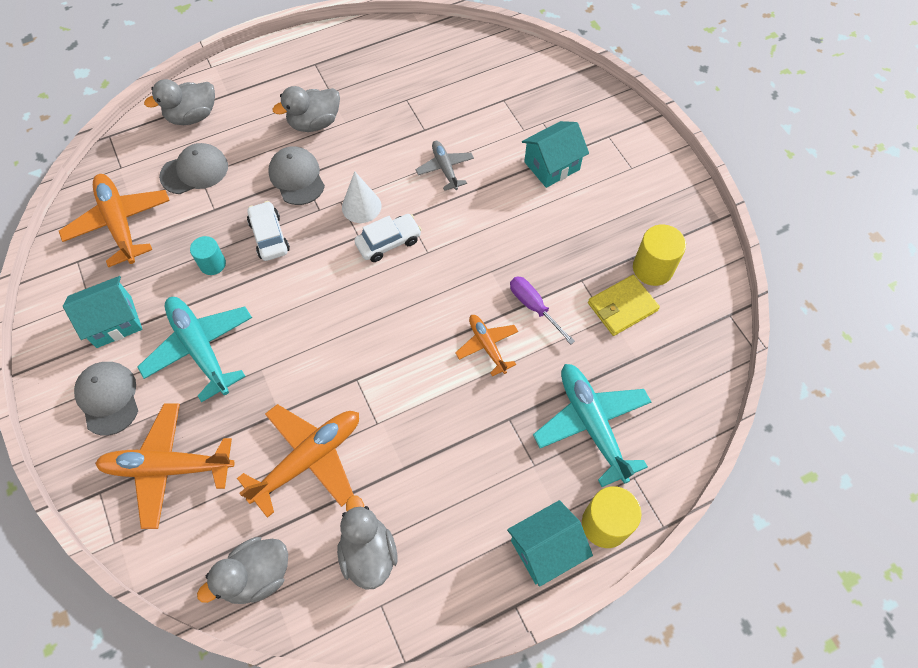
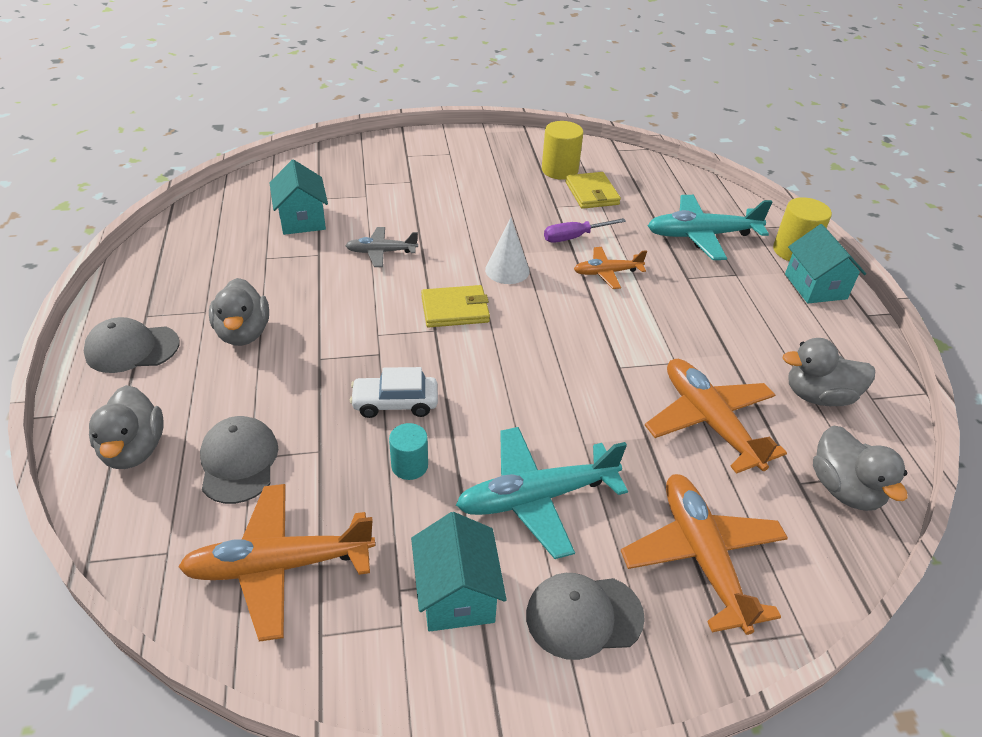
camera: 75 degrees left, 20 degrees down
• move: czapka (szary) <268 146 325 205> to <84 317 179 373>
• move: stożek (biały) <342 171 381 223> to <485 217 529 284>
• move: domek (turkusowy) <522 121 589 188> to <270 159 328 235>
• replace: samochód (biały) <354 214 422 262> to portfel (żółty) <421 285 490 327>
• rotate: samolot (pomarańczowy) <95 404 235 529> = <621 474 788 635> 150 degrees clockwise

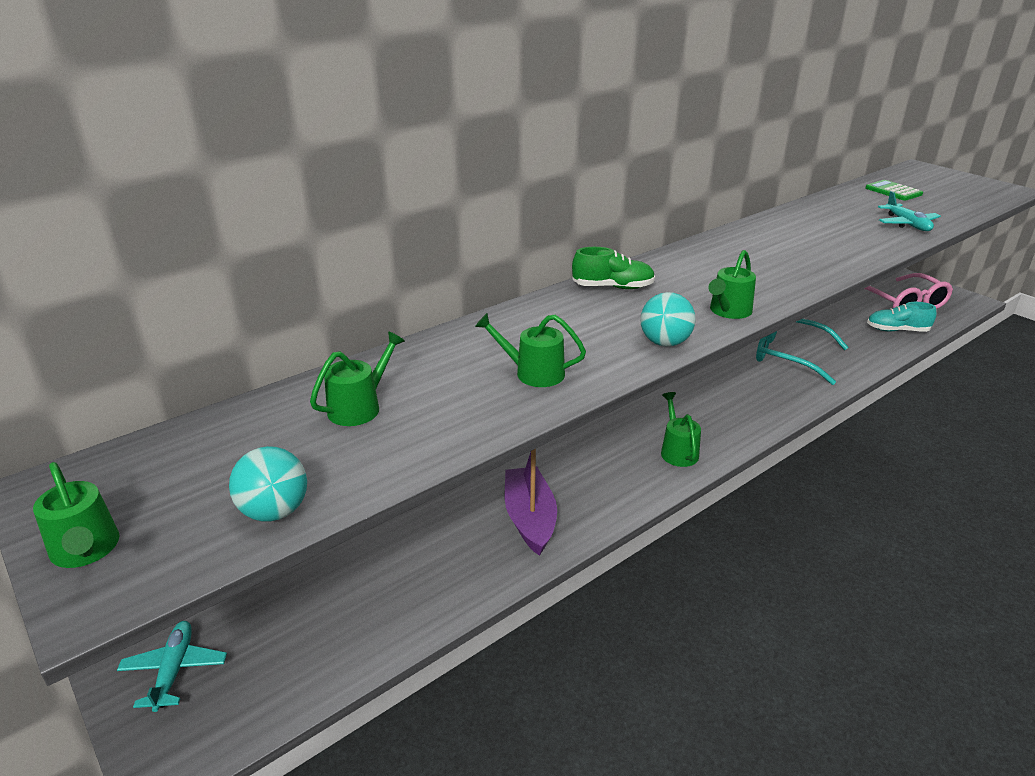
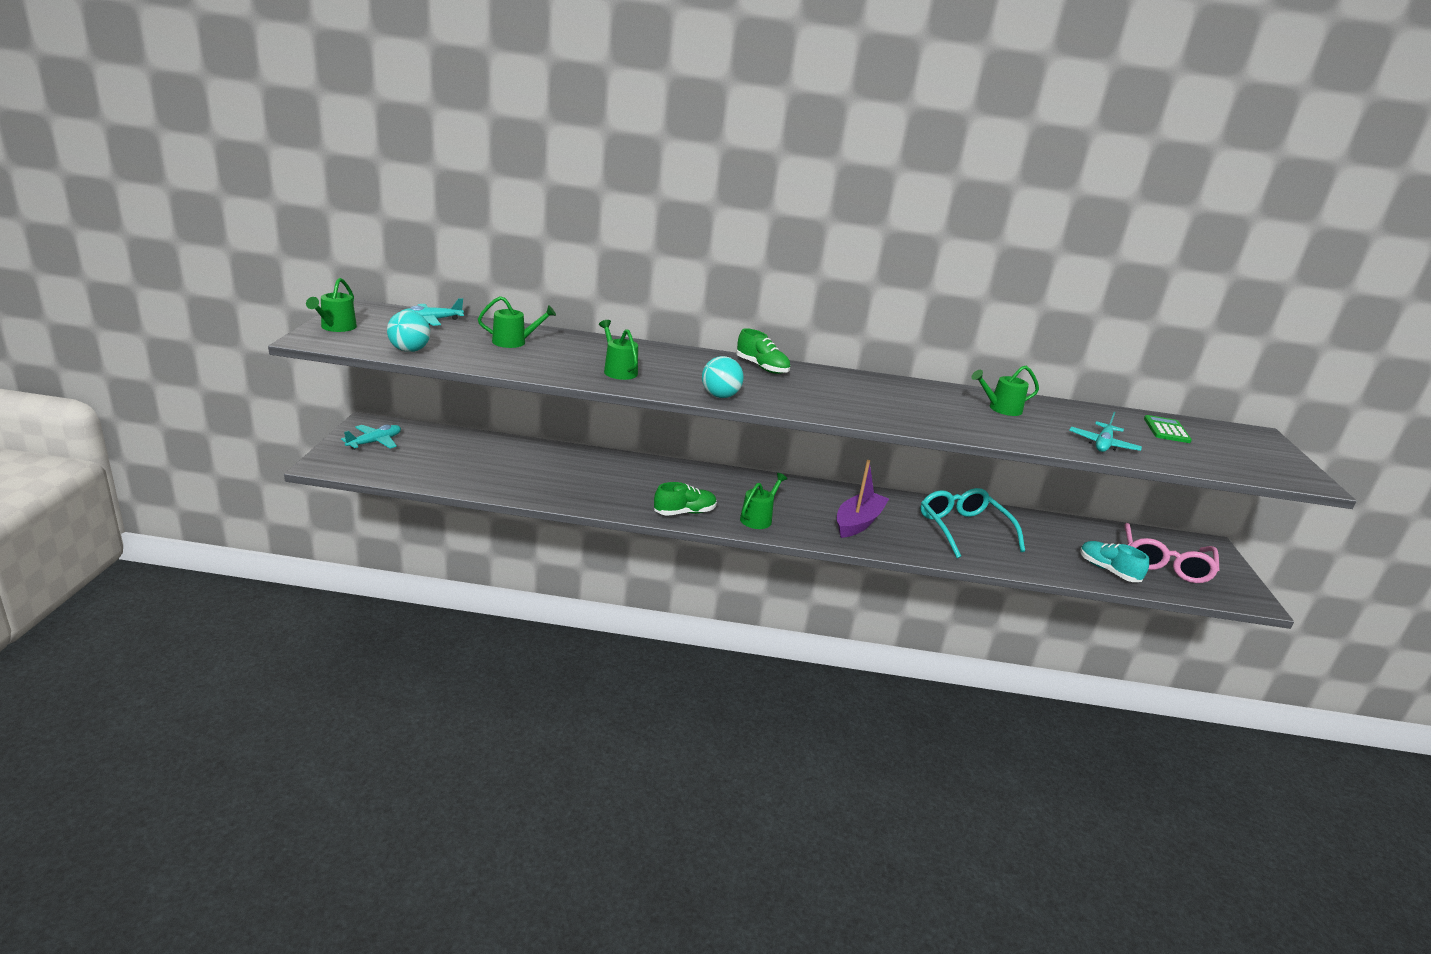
camera: 40 degrees right, 5 degrees down
• insert: samolot (turkusowy) <400 298 464 326>
• insert: but (zielony) <654 482 717 516>
• move: łódka (fioletowy) <505 449 557 556> to <837 460 889 538>
• move: konewka (zielony) <708 250 756 319> to <971 366 1039 416>

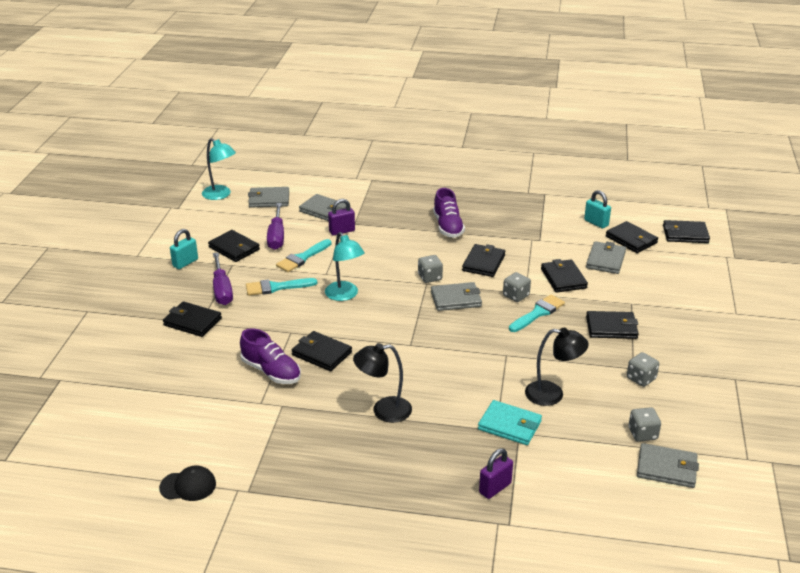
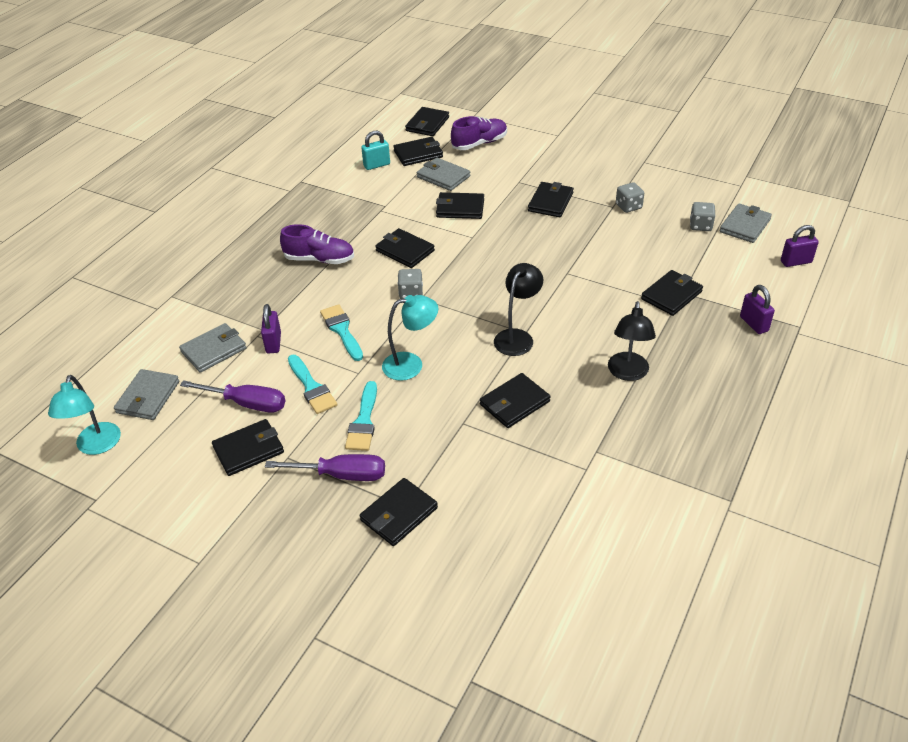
camera: 70 degrees left, 10 degrees up
• delete: czapka (czarny) <159 465 216 501>
• delete: kłódka (turkusowy) <170 229 198 269>
• delete: portfel (szary) <431 282 482 311>
• delete: kostka do gry (szary) <503 272 531 302>
• insert: kłódka (fioletowy) <781 225 819 267>
• move: but (fioletowy) <240 328 301 384> to <451 116 507 150>
• move: pędzel (turkusowy) <509 294 565 332> to <320 304 363 361>
• move: lampka (czarny) <525 328 589 406> to <494 263 543 356>
• recolor: portfel (turkusowy) <478 400 542 445> to portfel (czarny) <641 270 703 316>
• rotate: lampka (turkusowy) <202 138 236 200> = <48 375 121 455> 120 degrees clockwise

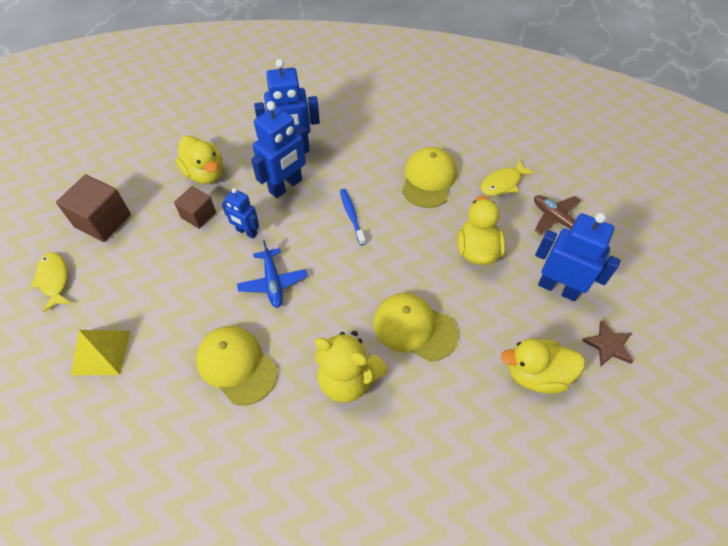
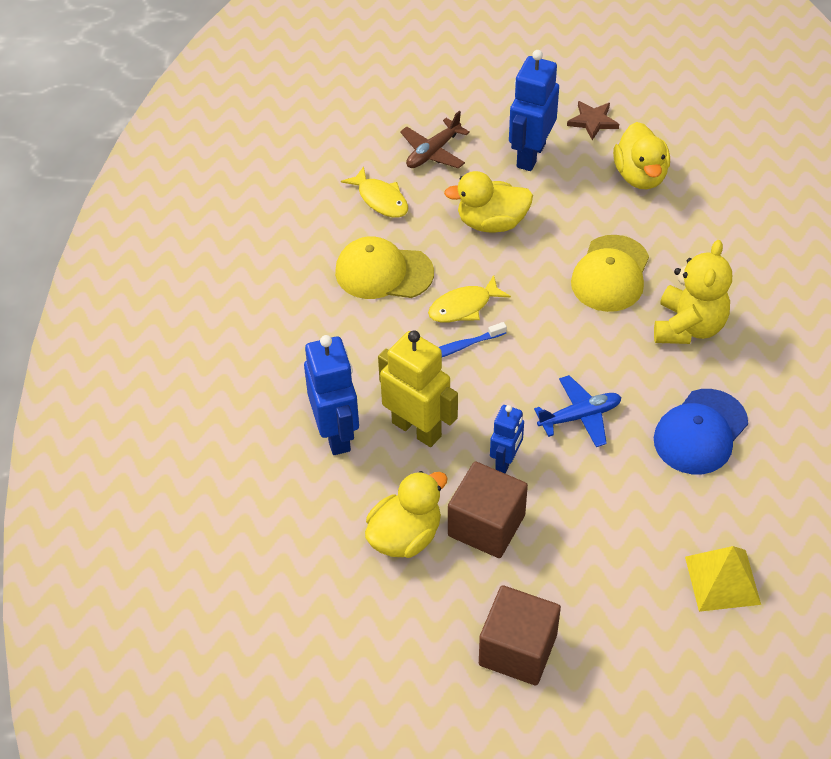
camera: 95 degrees left, 5 degrees down
• move: ryba (żółty) <30 252 71 313> to <428 275 511 323>
• recolor: czapka (żółty) <196 326 277 406> to czapka (niebieski) <654 389 748 474>
• recolor: robot (niebieski) <251 101 310 198> to robot (żółty) <378 330 458 447>
• resize: sześcian (brązowy) <174 186 216 229> = <448 461 528 558> x1.58

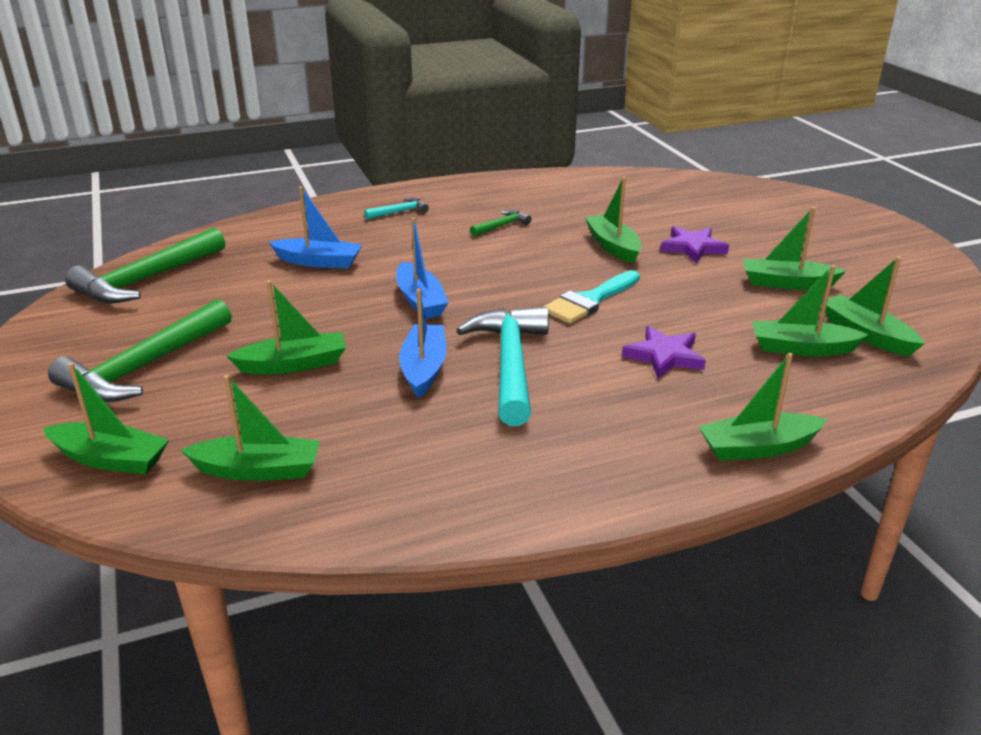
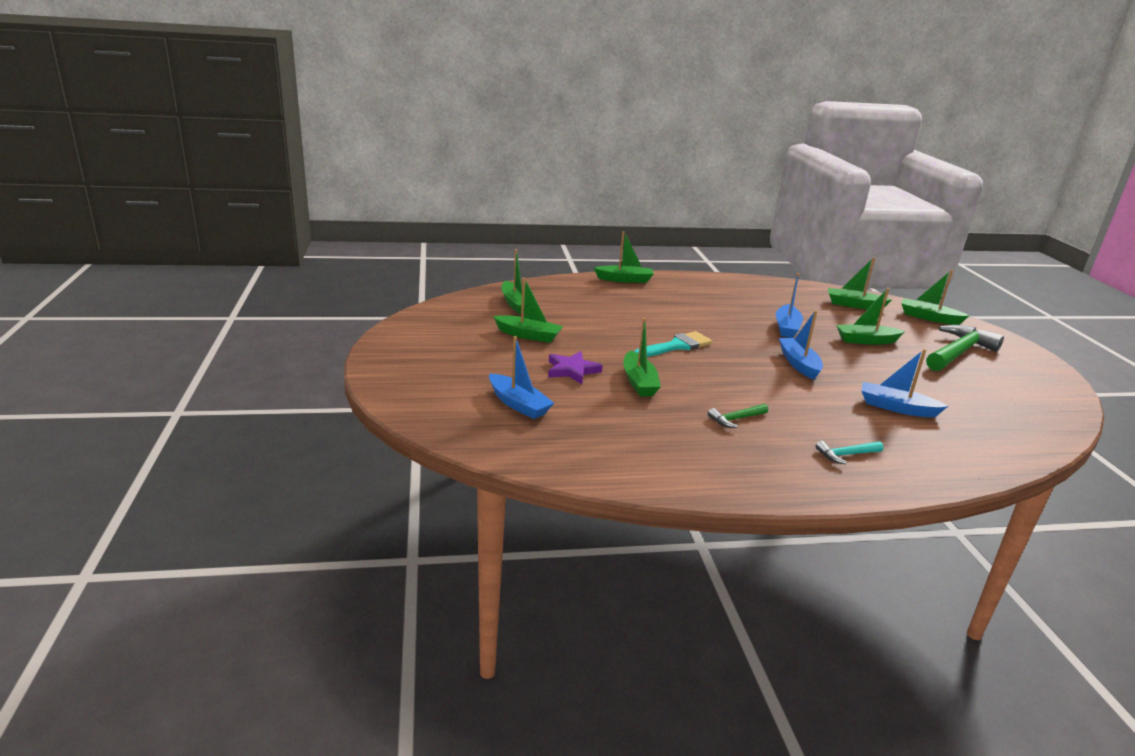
camera: 170 degrees left, 5 degrees down
• delete: młotek (zielony) <65 228 225 303>
• delete: młotek (turkusowy) <457 307 549 426>
• delete: gwiazda (fioletowy) <622 326 706 379>
• delete: łódka (zielony) <752 265 869 356>
• insert: łódka (niebieski) <489 336 554 419>

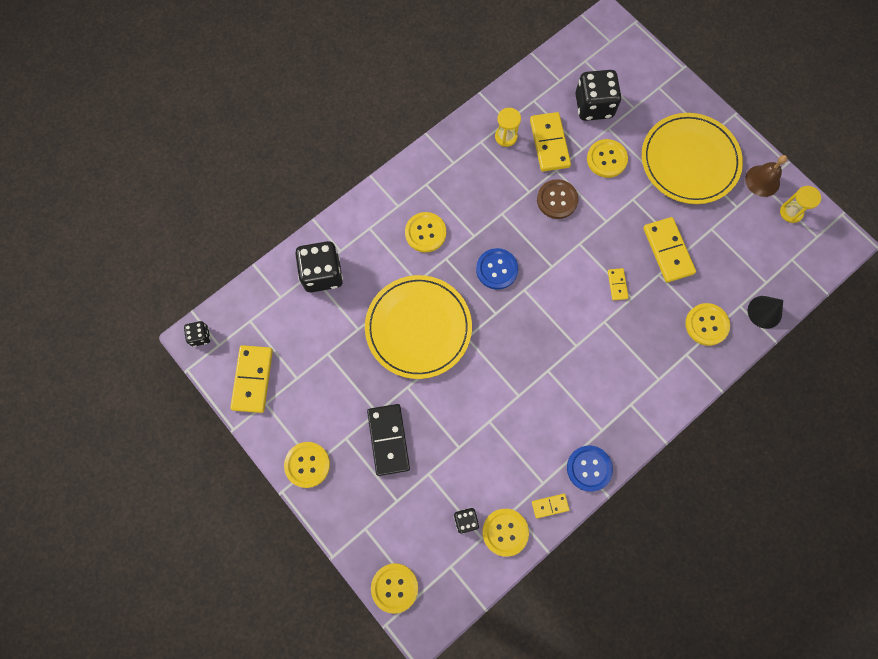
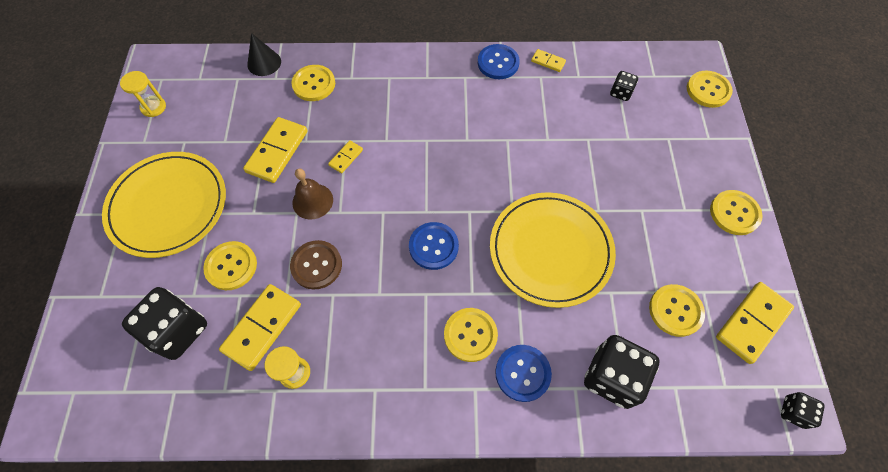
camera: 140 degrees left, 10 degrees down
• delete: kostka domina (czarny) <367 404 410 476>
• insert: guzik (niebieski) <495 345 552 402>
• move: guzik (żółty) <482 509 529 557> to <649 284 705 337>
• move: dzwonek (brązowy) <745 155 788 197> to <292 168 333 220>

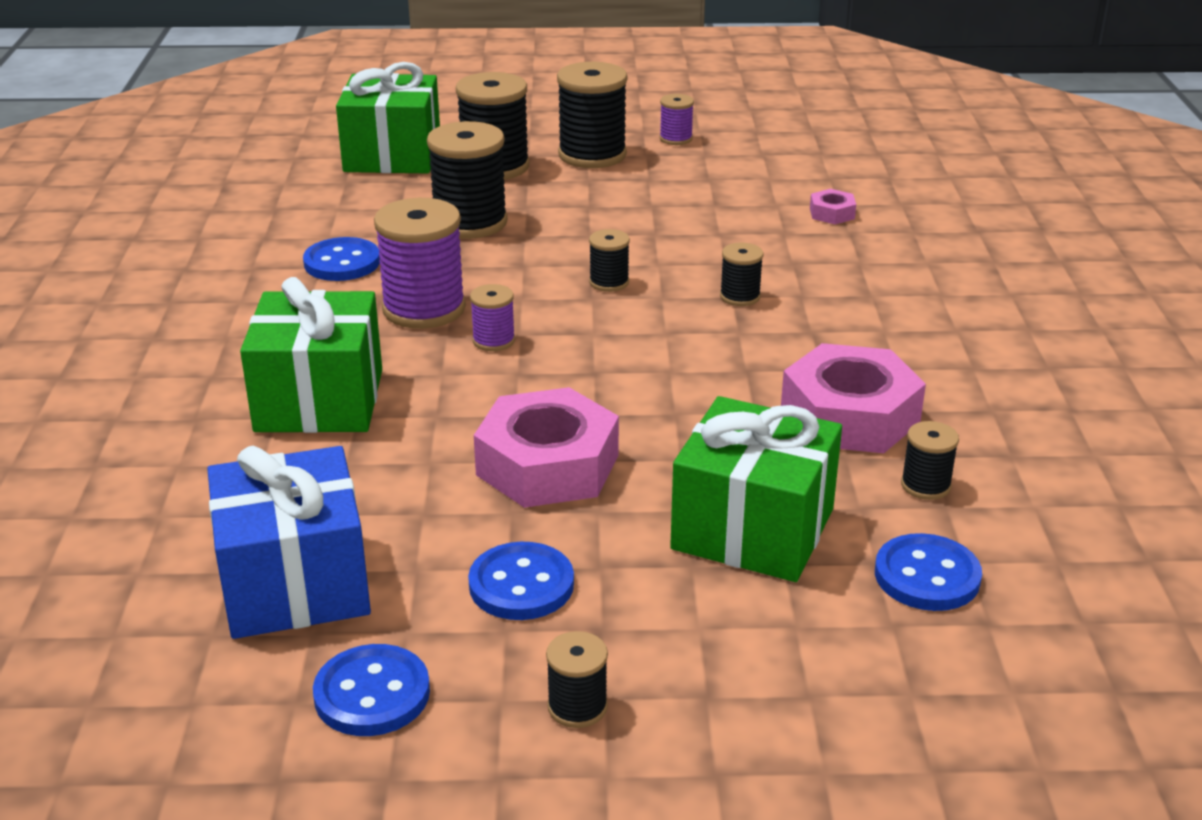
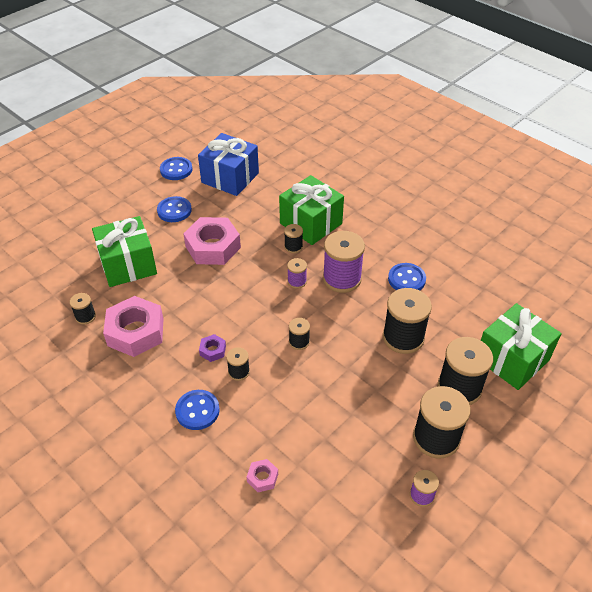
camera: 135 degrees right, 15 degrees up
• insert: nakrętka (fioletowy) <199 334 226 362>
• move: szpulka (czarny) <546 631 608 728> to <284 224 303 253>
• move: guzik (niebieski) <875 533 982 611> to <175 390 220 430>

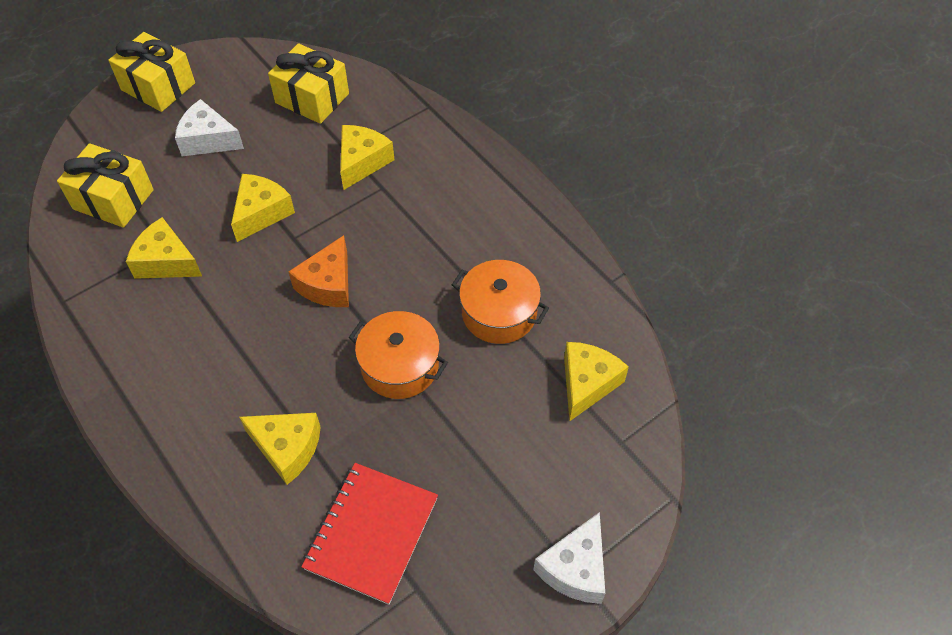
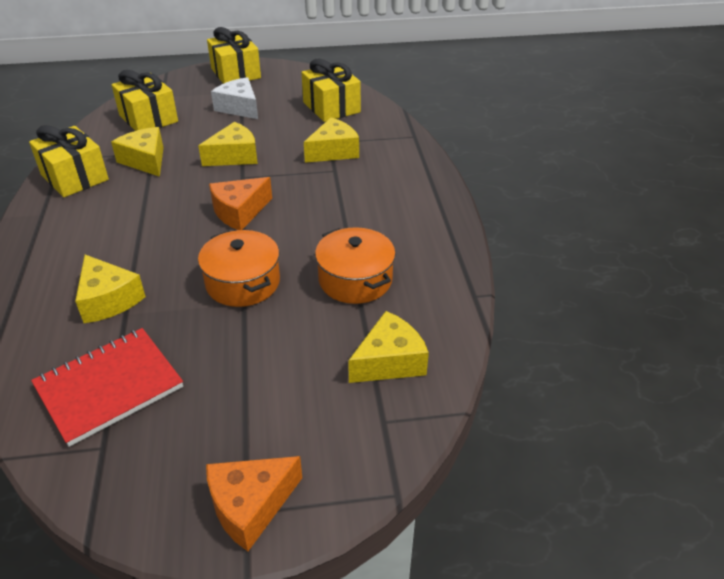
camera: 30 degrees right, 15 degrees down
• insert: prezent (żółty) <29 125 109 197>
• recolor: ser (biały) <533 512 605 604> to ser (pomarańczowy) <206 456 302 551>

